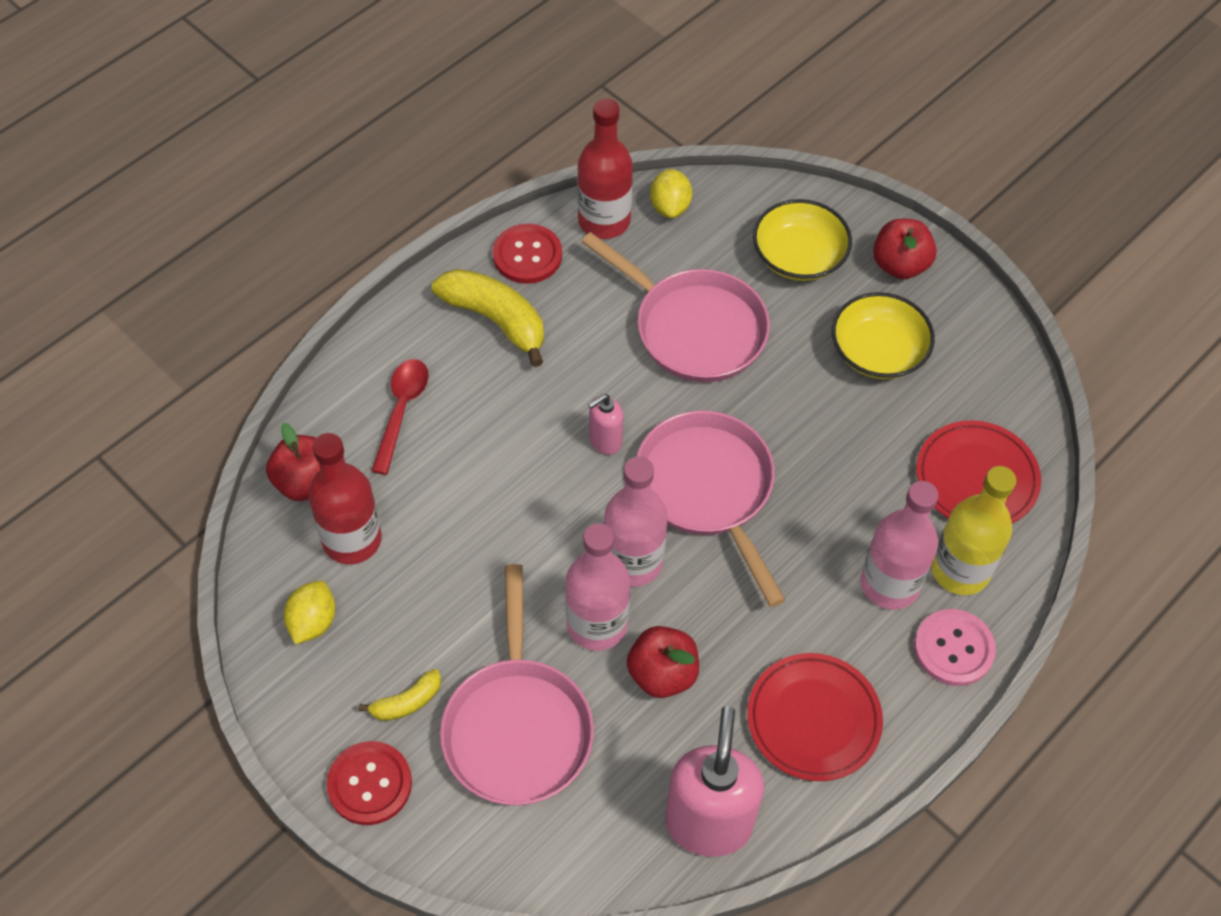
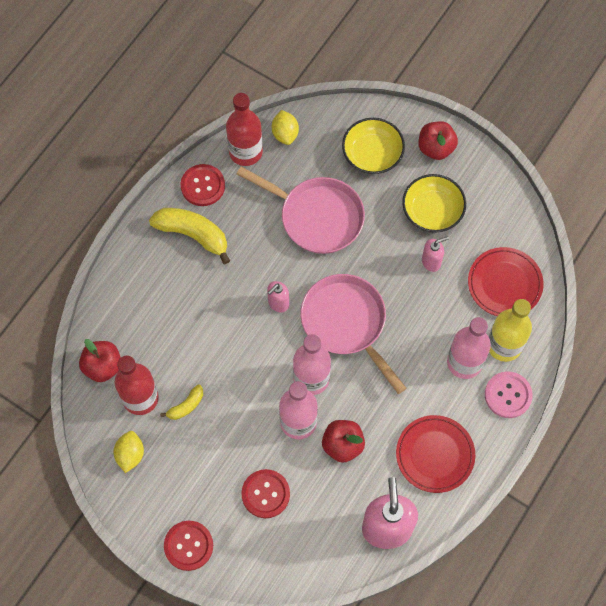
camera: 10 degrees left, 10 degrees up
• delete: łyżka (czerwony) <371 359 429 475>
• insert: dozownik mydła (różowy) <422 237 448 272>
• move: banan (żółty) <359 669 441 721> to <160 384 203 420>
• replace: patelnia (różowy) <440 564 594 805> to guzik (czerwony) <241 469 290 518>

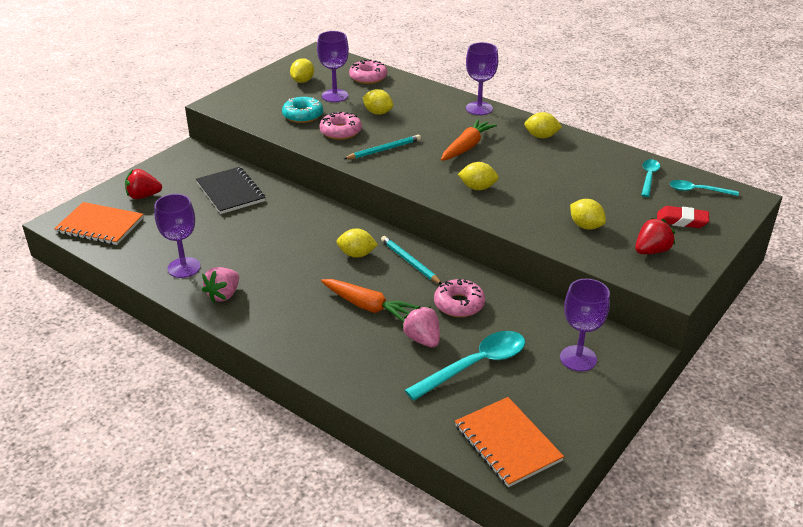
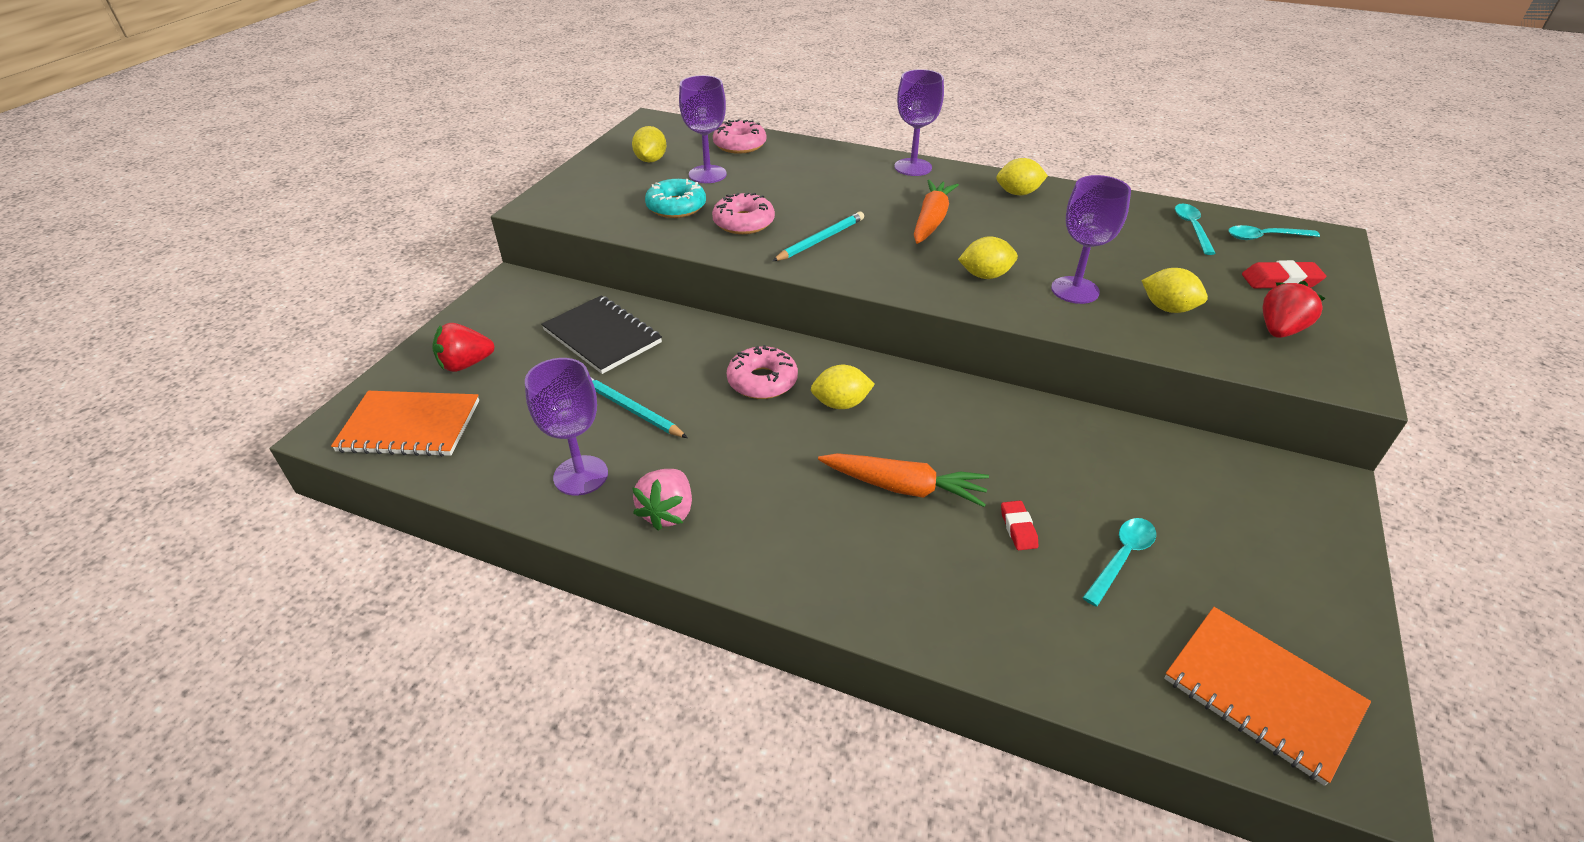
camera: 15 degrees left, 5 degrees up
• delete: cytryna (żółty) <363 89 393 115>
• move: ołówek (turkusowy) <381 236 442 284> to <591 377 688 438>
• move: donut (różowy) <434 279 485 317> to <727 345 798 399>
• move: kielich (fioletowy) <560 279 610 372> to <1051 175 1131 304>
• replace: truskawka (różowy) <402 306 440 348> to gumka do mazania (czerwony) <1001 501 1039 550>
• resize: łyżka (turkusowy) <405 331 525 401> = <1083 518 1156 607> x0.57

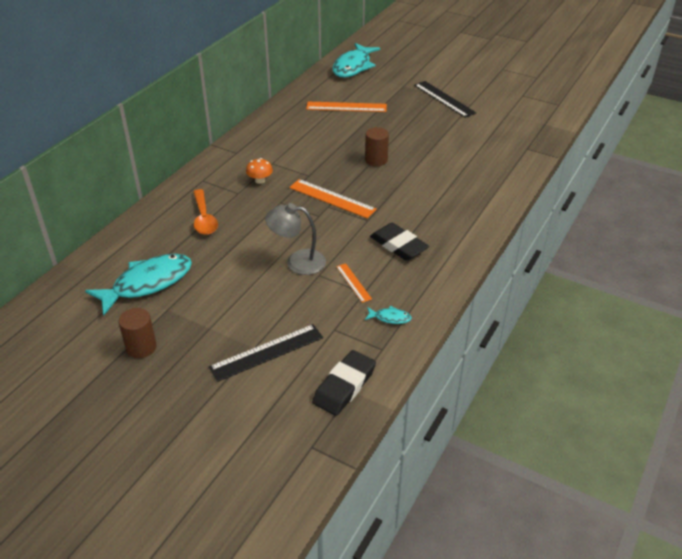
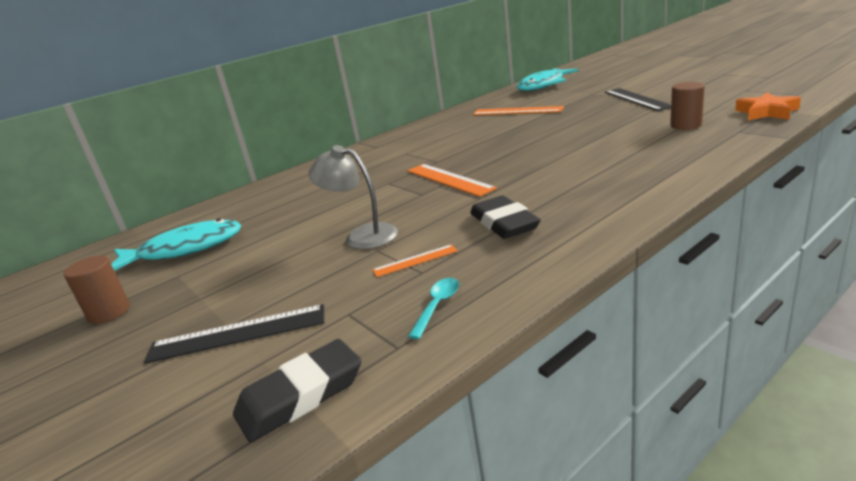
camera: 25 degrees right, 15 degrees down
• delete: łyżka (pomarańczowy) <193 189 218 235>
• delete: grzyb (pomarańczowy) <246 158 273 184>
• insert: gwiazda (pomarańczowy) <735 92 801 120>
• move: walec (brązowy) <365 127 389 166> to <670 82 705 130>
• replace: ryba (turkusowy) <365 306 412 324> to łyżka (turkusowy) <408 278 459 339>
• rotate: linijka (pomarańczowy) <336 263 372 303> = <372 244 458 277> 75 degrees clockwise

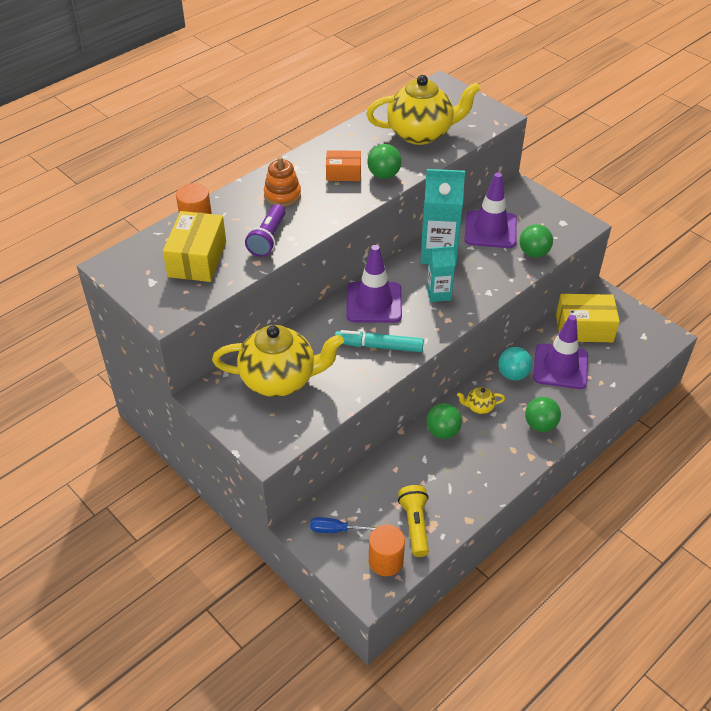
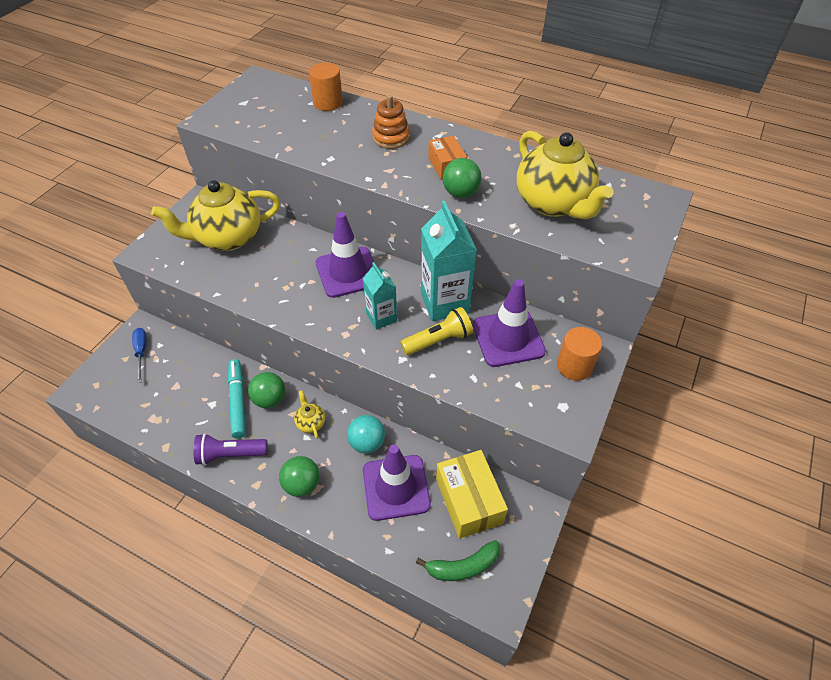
camera: 70 degrees right, 5 degrees up
• delete: pudełko (żółty) <163 211 226 282>
• delete: piłka (zielony) <520 224 553 258>
• insert: banan (zielony) <416 540 500 581>
• move: latarka (fioletowy) <245 204 285 257> to <193 433 268 465>
• move: flamaster (turkusowy) <335 330 424 352> to <228 359 246 438>
• move: walec (pomarańczowy) <369 525 405 576> to <557 327 602 381>
• move: latarka (żółty) <398 485 429 557> to <400 307 473 355>
• rotate: imbryk (żółty) <212 325 344 397> = <151 180 280 251> 90 degrees clockwise

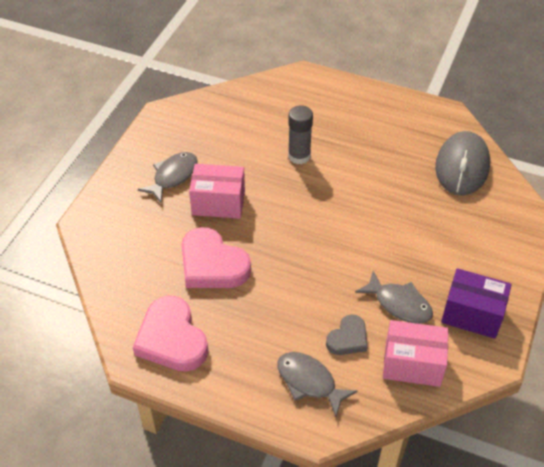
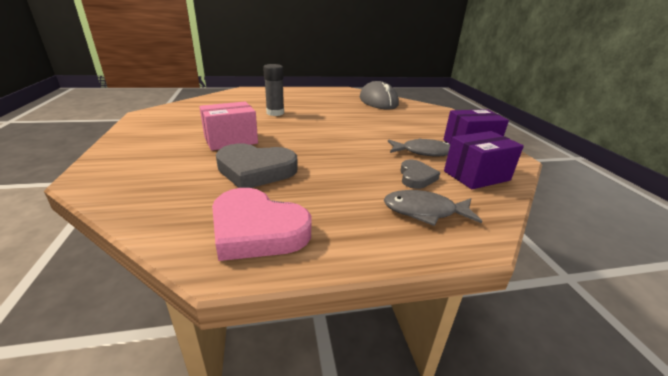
camera: 35 degrees left, 20 degrees down
• delete: ryba (szary) <138 152 198 203>
• recolor: serce (różowy) <181 227 251 288> to serce (szary) <216 144 297 188>
• recolor: pudełko (różowy) <383 320 449 387> to pudełko (fioletowy) <444 131 524 189>

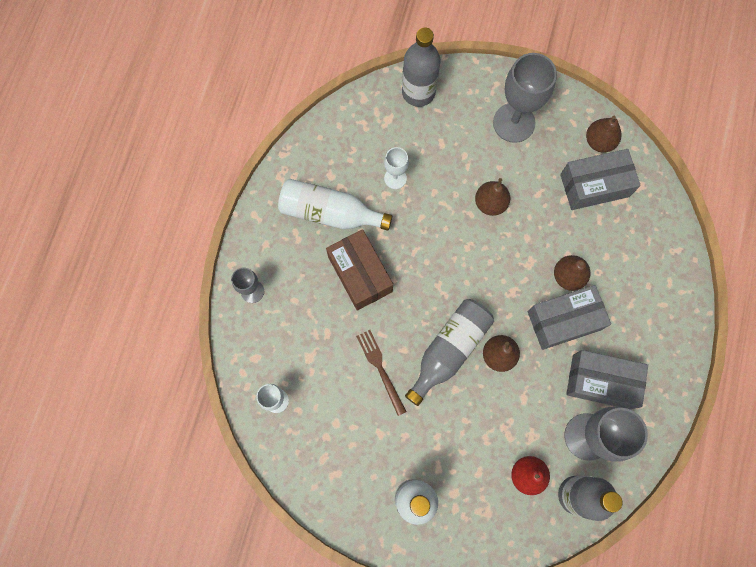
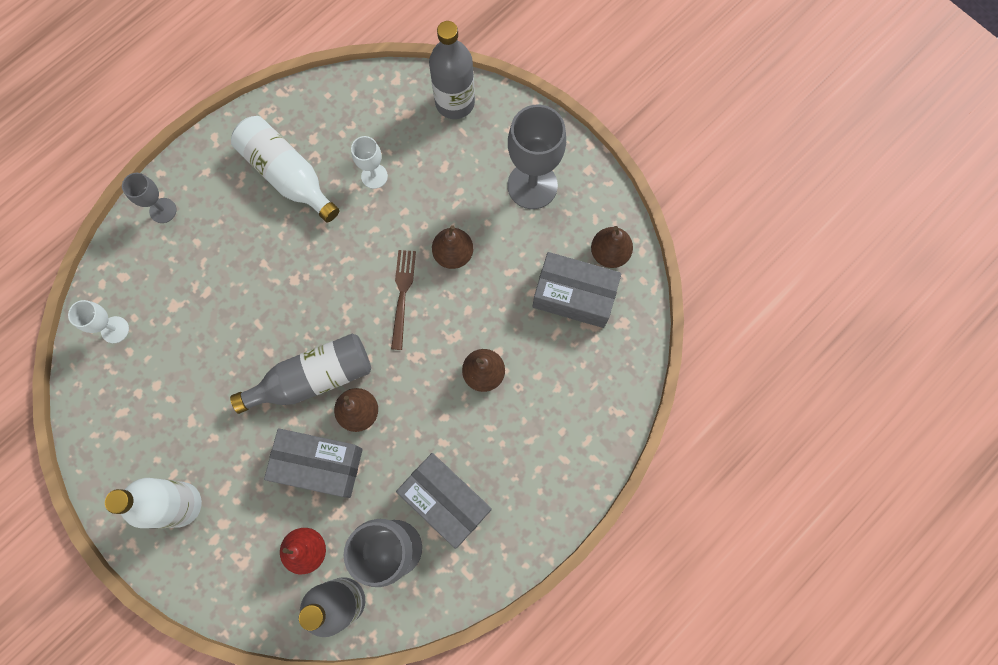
camera: 30 degrees right, 0 degrees up
• delete: pudełko (brązowy) <326 229 393 310>
• move: widelec (brązowy) <356 330 407 416> to <391 250 416 350>
• move: pudełko (szary) <528 285 611 350> to <264 428 363 498>

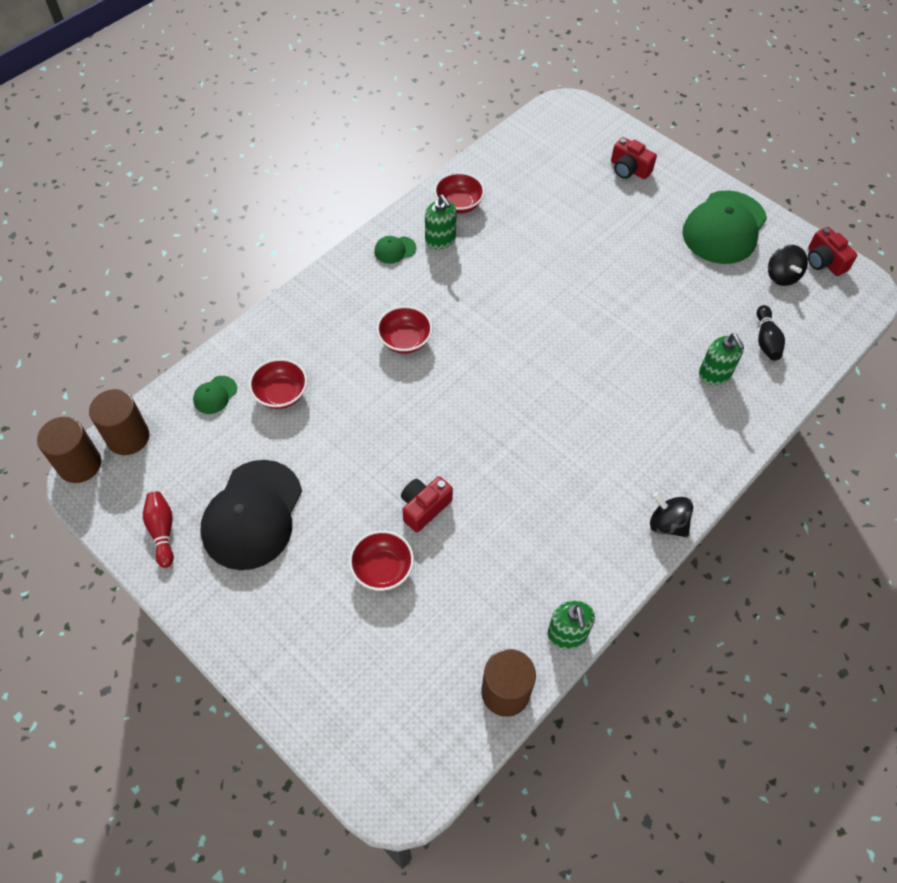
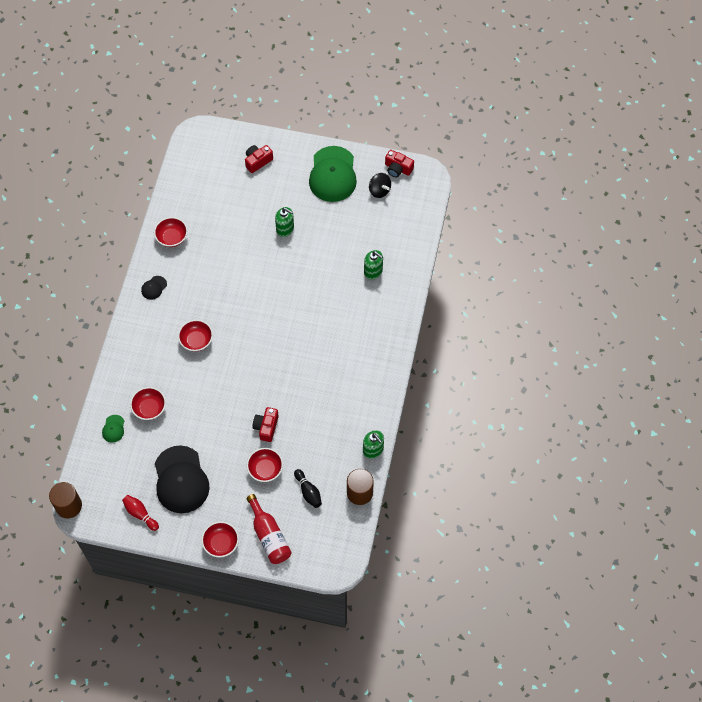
camera: 30 degrees left, 5 degrees up
• delete: walec (brązowy) <89 389 149 455>
• delete: bączek (czarny) <650 492 693 537>
• insert: miska (czerwony) <201 521 239 558>
• insert: butelka (czerwony) <247 494 291 564>
• move: dozownik mydła (zielony) <425 194 457 249> to <275 207 294 237>
• move: kręgiel (czarny) <757 305 785 361> to <294 469 322 508>
• recolor: czapka (zielony) <374 236 417 264> to czapka (czarny) <141 276 167 300>
• rotate: aparat fotograficzny (czerwony) <611 137 657 179> = <245 145 273 173> 135 degrees clockwise

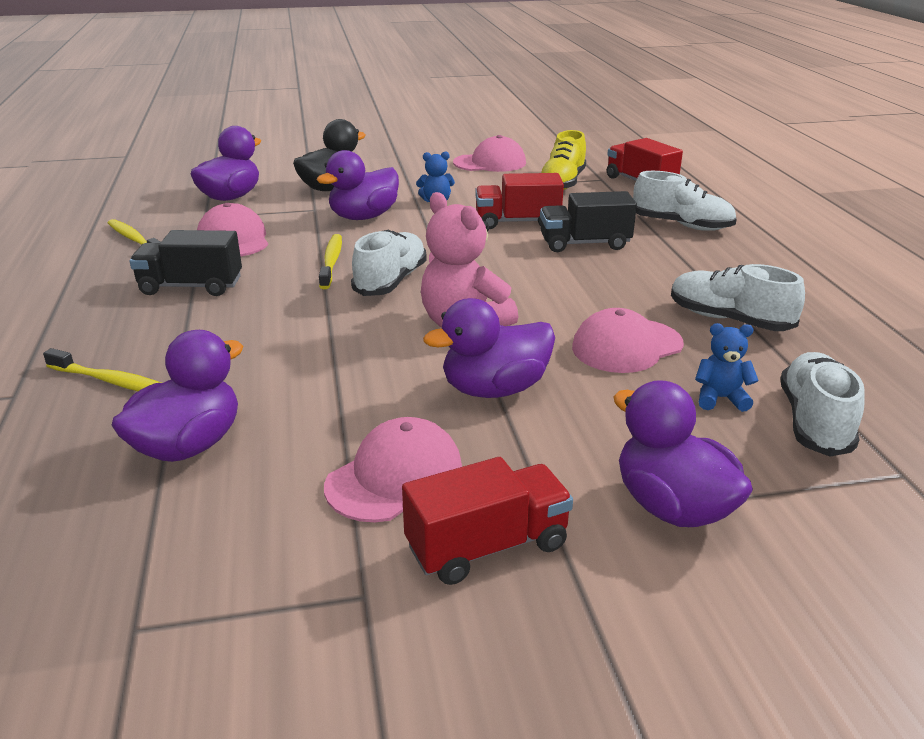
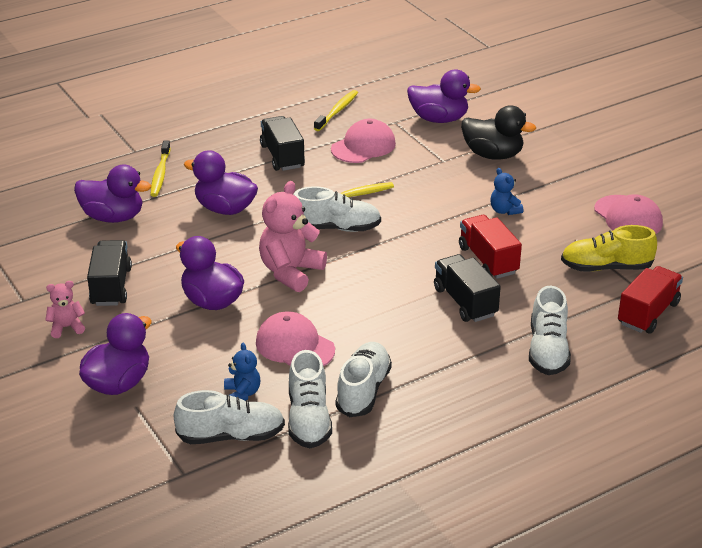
camera: 70 degrees right, 5 degrees up
• insert: but (biały) <288 350 332 448>
• move: kaczka (fioletowy) <317 150 399 220> to <184 150 258 215>
• replace: czapka (różowy) <324 417 462 522> to ciężarówka (czarny) <87 240 132 306>
• replace: ciężarówka (czerwony) <402 457 573 585> to miś (różowy) <45 281 85 338>

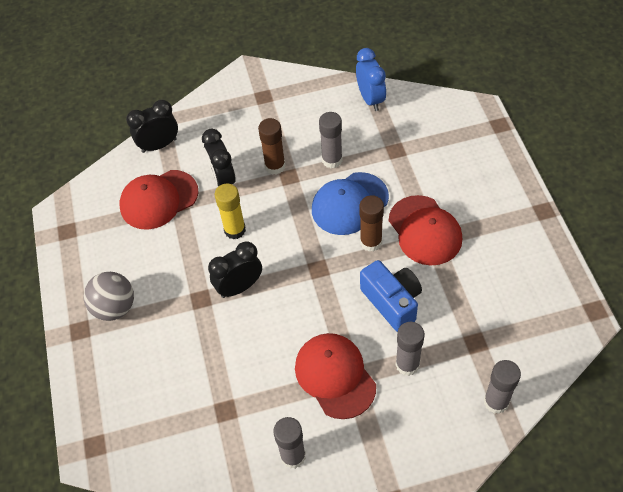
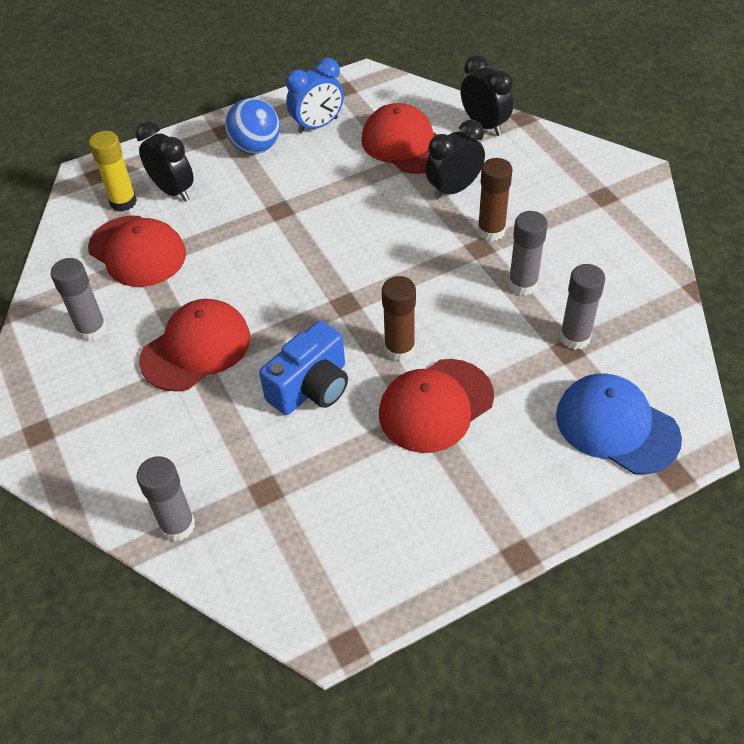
camera: 75 degrees right, 5 degrees down
• insert: czapka (czerwony) <88 215 186 287>
• move: budzik (czarny) <208 241 262 298> to <136 121 194 202>
• move: klej w sztyfcie (żółty) <215 183 246 239> to <89 131 137 211>
• move: czapka (niebieski) <312 172 389 235> to <556 374 682 475>
• move: budzik (niebieski) <356 48 386 111> to <286 58 344 134>
• move: klej w sztyfcie (szary) <395 322 425 376> to <560 264 605 350>
• recolor: piłka (szary) <84 272 134 321> to piłka (niebieski) <225 98 280 154>

